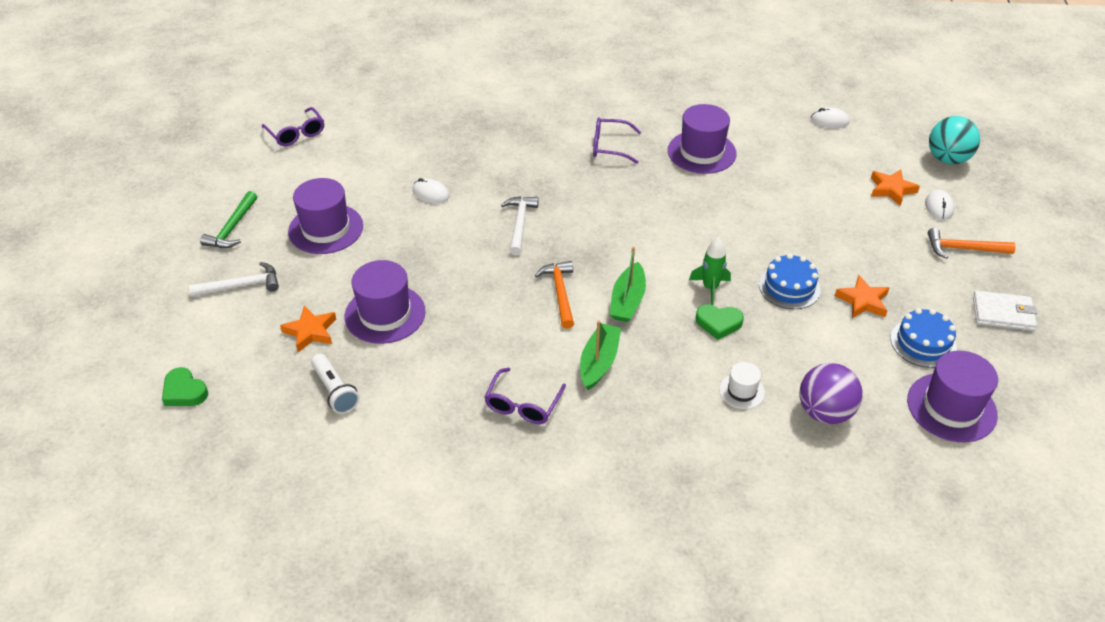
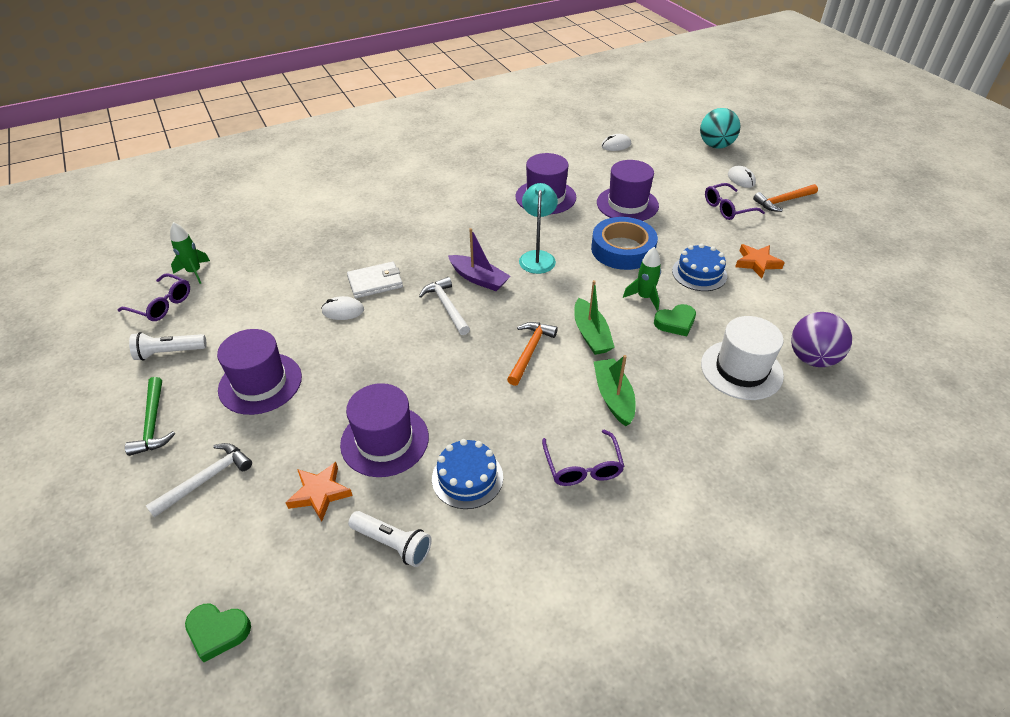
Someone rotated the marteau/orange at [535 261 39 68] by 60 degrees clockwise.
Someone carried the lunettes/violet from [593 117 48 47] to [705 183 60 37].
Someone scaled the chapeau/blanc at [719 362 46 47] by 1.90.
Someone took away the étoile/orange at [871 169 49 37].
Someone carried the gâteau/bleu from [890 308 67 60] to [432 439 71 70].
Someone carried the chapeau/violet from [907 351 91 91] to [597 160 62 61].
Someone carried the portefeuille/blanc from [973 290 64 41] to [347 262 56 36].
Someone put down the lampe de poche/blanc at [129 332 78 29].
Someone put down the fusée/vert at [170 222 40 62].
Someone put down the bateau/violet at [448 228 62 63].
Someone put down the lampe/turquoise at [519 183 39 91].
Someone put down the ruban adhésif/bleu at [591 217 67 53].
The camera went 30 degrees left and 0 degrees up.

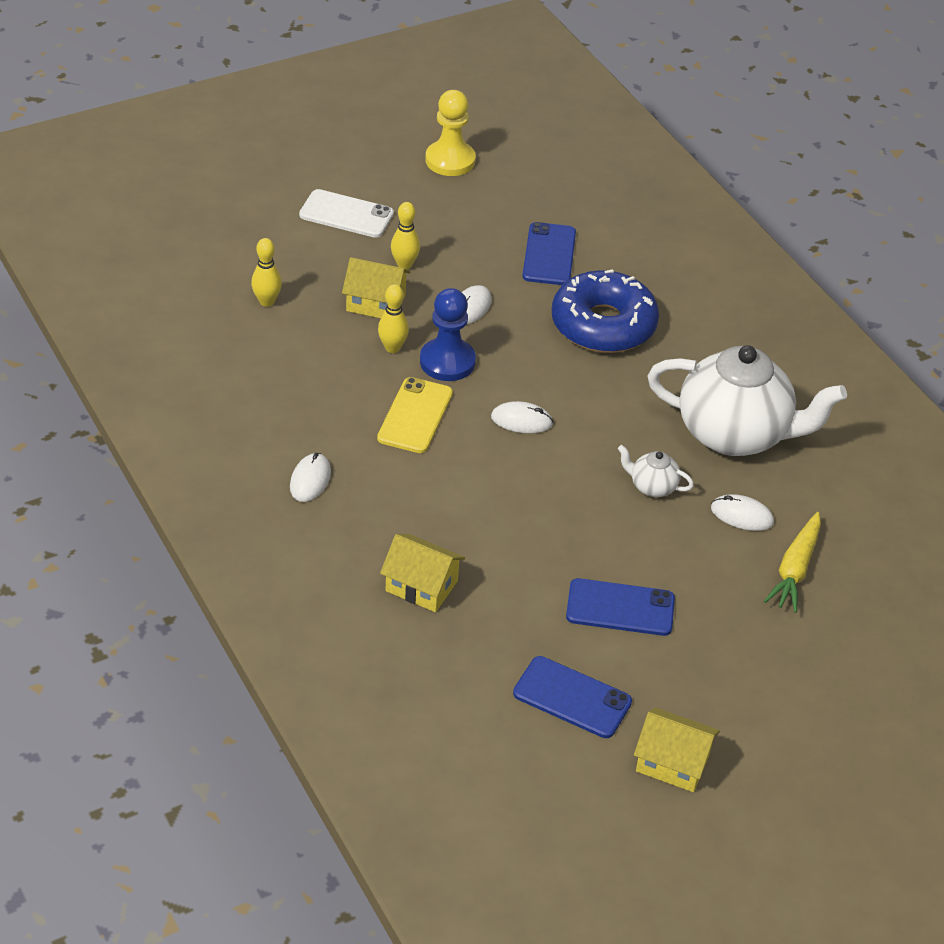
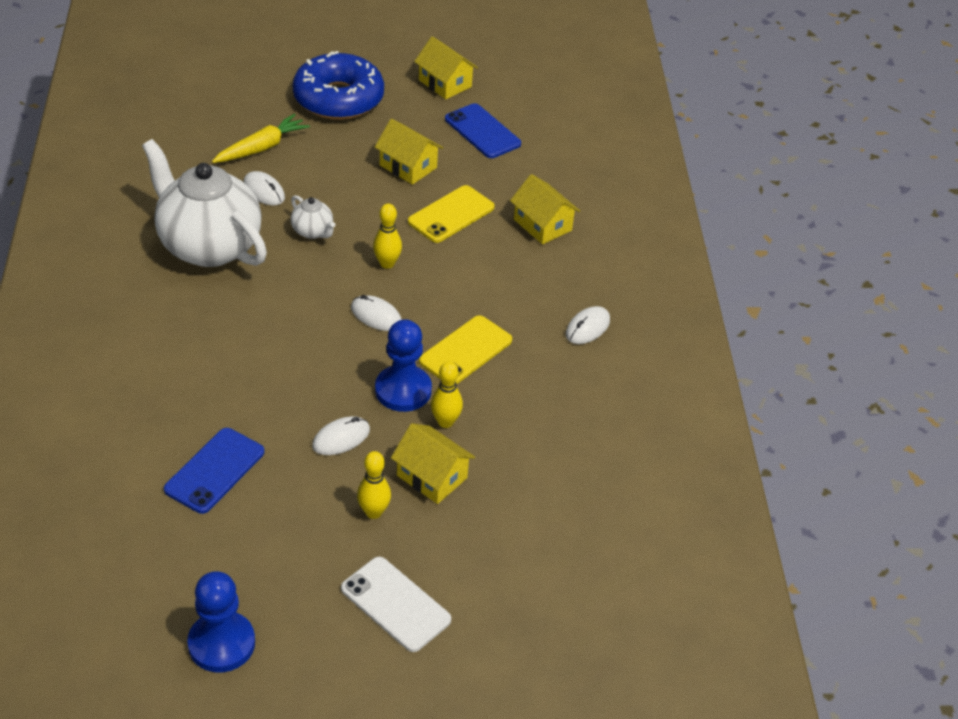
Someone carried the quille/jaune from [251 238 31 69] to [373 204 29 65].
Someone repainted the pion/jaune at [425 90 51 86], which became the pion/bleu at [187 572 68 100].
Someone carried the beignet/bleu from [552 269 107 84] to [293 51 91 69].
Someone swapped the téléphone/bleu at [566 578 109 58] for the maison/jaune at [375 119 68 66].
Someone put down the téléphone/jaune at [408 185 87 58].
The camera went 155 degrees left and 0 degrees up.

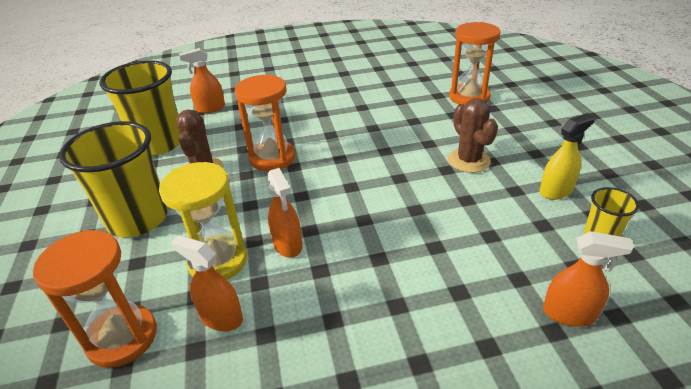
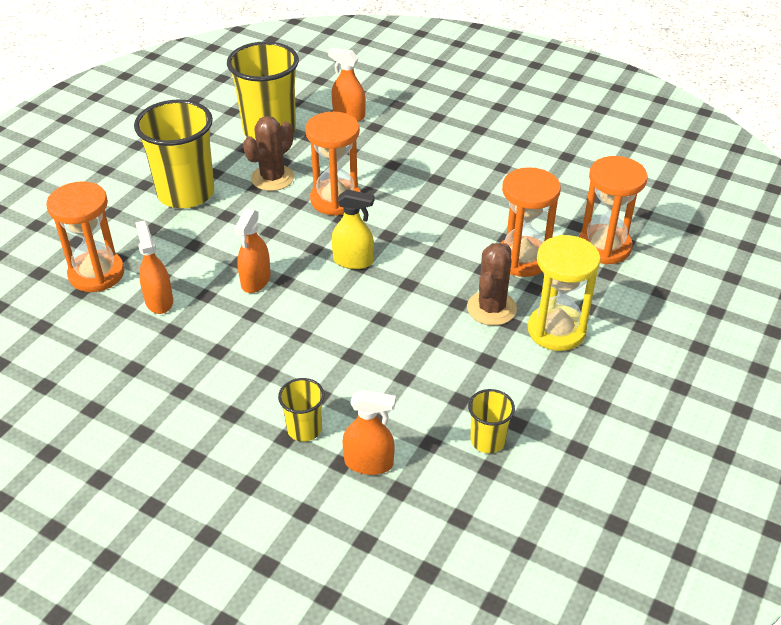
Someone carried the sablier/jaune from [159 162 88 118] to [528 235 73 116].
Someone carried the vaporisateur/jaune from [539 113 56 87] to [332 189 42 80].
Someone rotated the vaporisateur/orange at [543 231 91 96] by 45 degrees counterclockwise.
Someone put down the gobelet/jaune at [278 378 47 64].
Someone put down the sablier/orange at [501 167 60 110].
The camera went 40 degrees right and 5 degrees up.

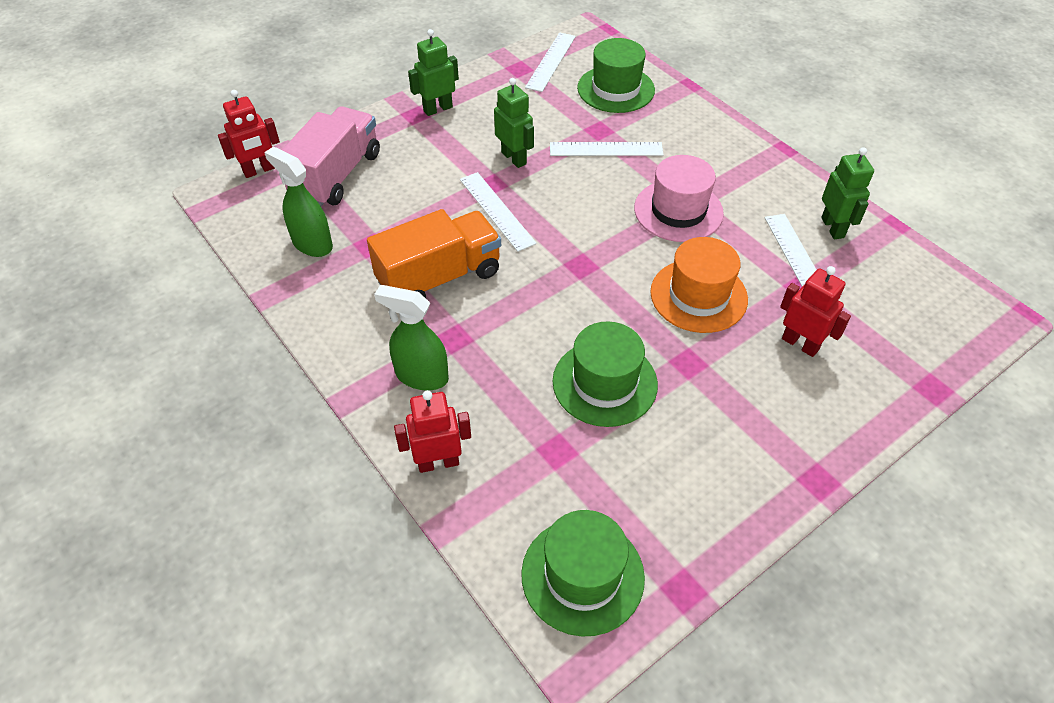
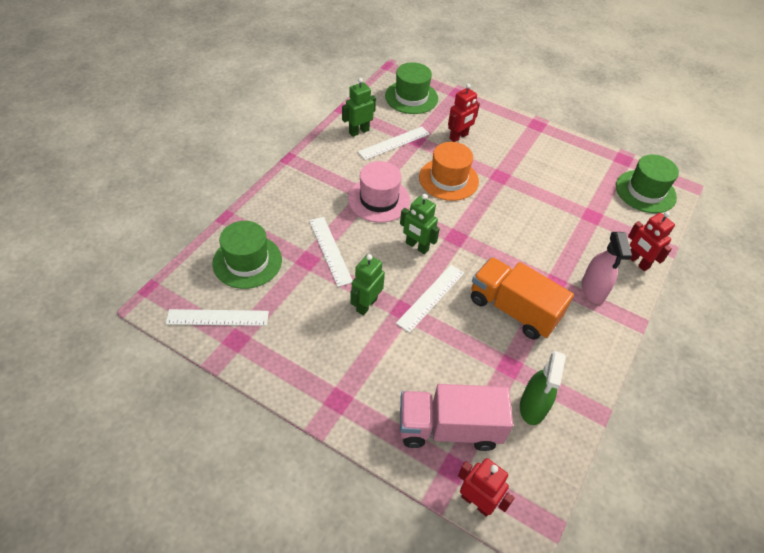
Someone repainted the vaporisateur/vert at [374 285 75 105], which became the vaporisateur/rose at [582 232 50 72].
Someone carried the robot/vert from [408 29 51 87] to [400 194 40 60].
Someone carried the chapeau/vert from [553 321 105 106] to [385 62 53 52].
Someone rotated the robot/rouge at [780 266 71 91] by 150 degrees counterclockwise.
The camera went 115 degrees left and 0 degrees up.

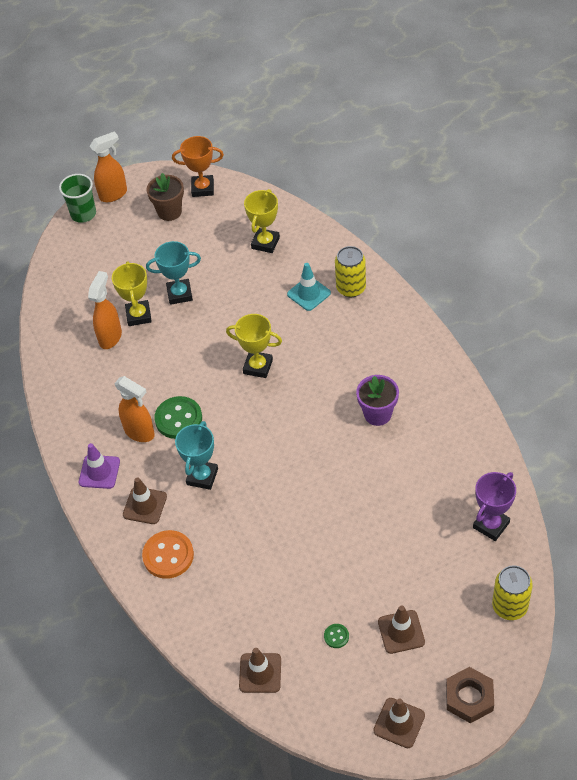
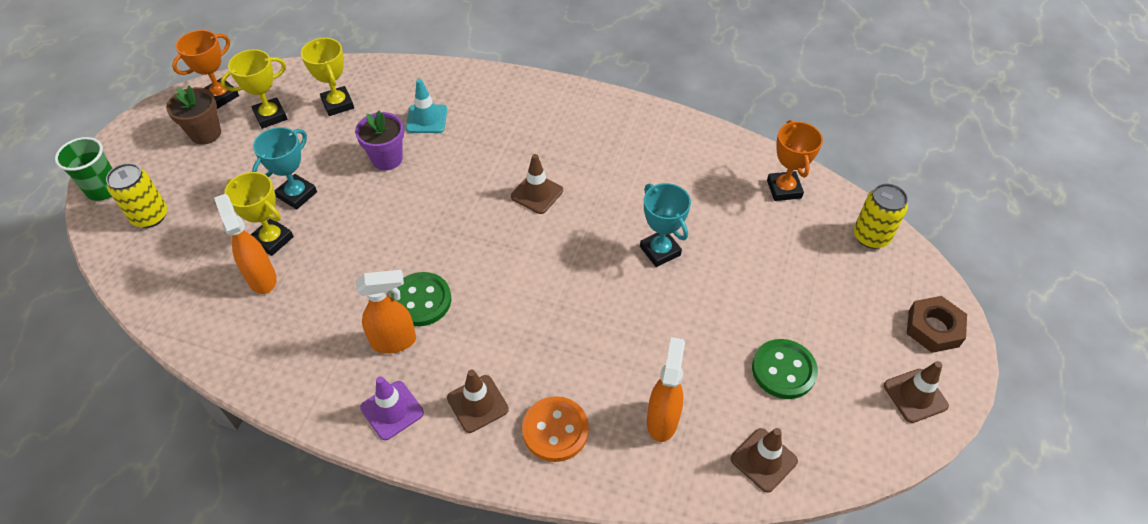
Someone carried the vaporisateur/orange from [90 131 37 71] to [647 337 38 105].
Someone carried the trophée/turquoise from [175 421 43 69] to [640 183 51 84].
Someone carried the trophée/jaune from [226 314 56 64] to [221 49 66 80].
Someone scaled the bouton/vert at [324 624 25 24] by 2.13.
Someone carried the canette/jaune from [335 246 31 51] to [106 163 61 65].
Someone carried the pot de fleurs/violet from [356 375 43 51] to [355 111 49 59].
Someone carried the cône de chantier/marron from [378 605 47 49] to [511 154 52 60].
Someone repainted the trophée/violet at [473 472 43 69], which became the trophée/orange at [767 120 56 81].
The camera went 50 degrees left and 0 degrees up.

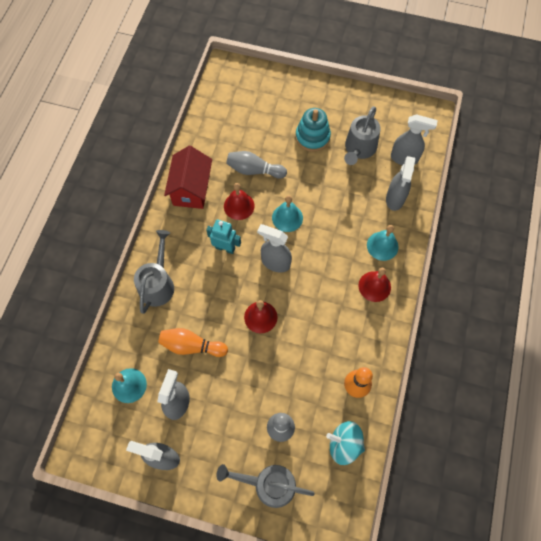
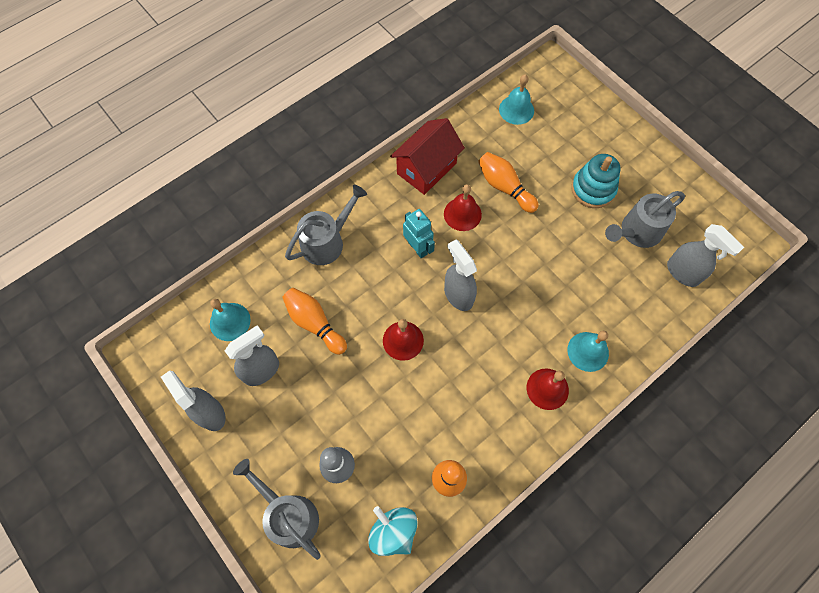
Someone repainted the quille/gris at [226 151 61 28], which became the quille/orange at [478 152 61 61].
Someone carried the cloche/turquoise from [272 195 31 37] to [499 75 35 50].
Someone took away the vaporisateur/gris at [386 156 29 55].
The camera went 35 degrees right and 0 degrees up.

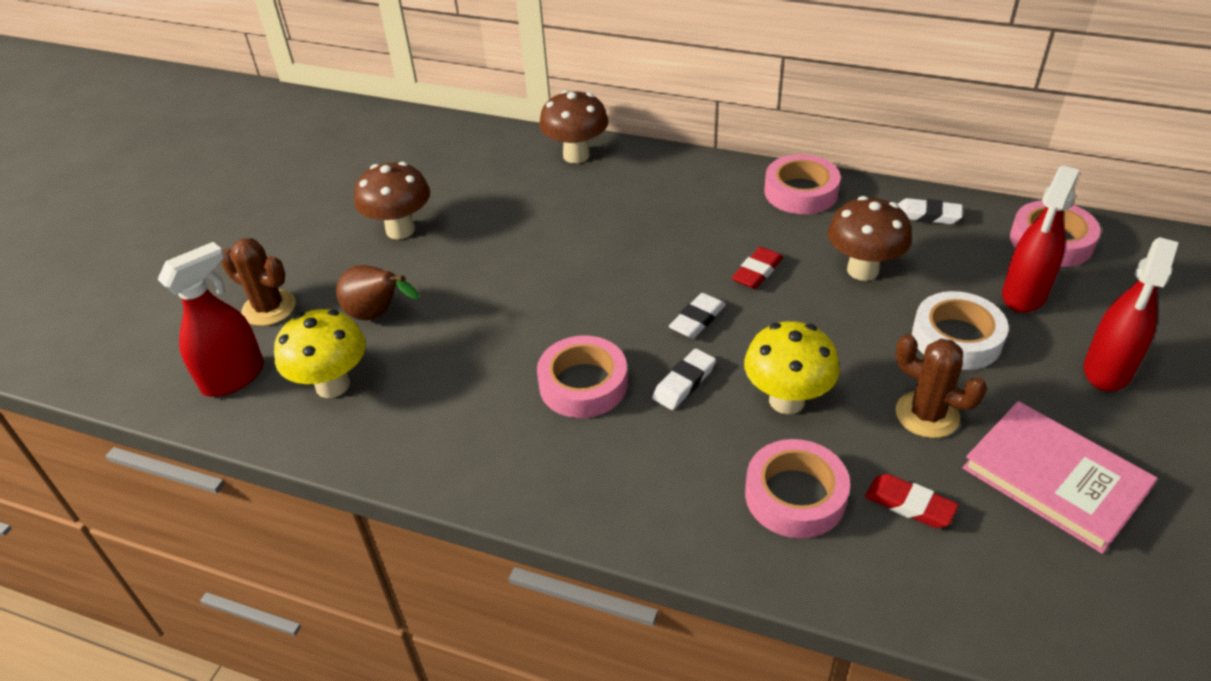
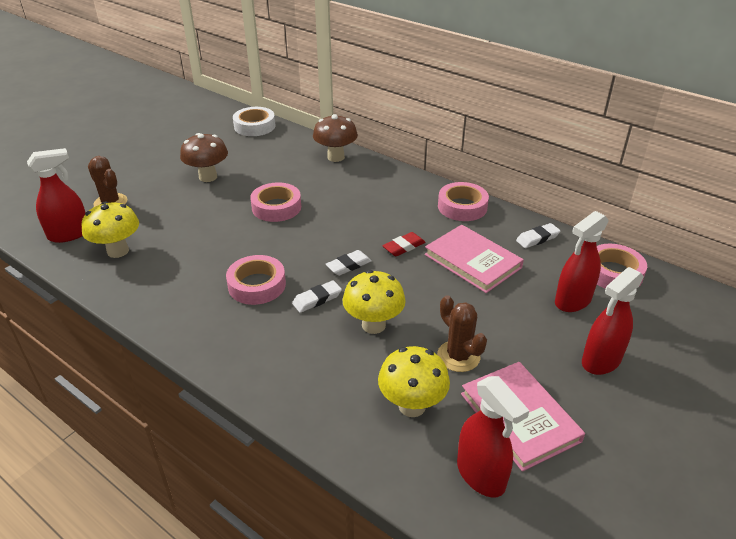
Someone took away the poire/marron at [336 265 83 55].
Someone carried the ruban adhésif/rose from [745 439 105 99] to [250 182 51 40].
Someone swapped the champignon/marron at [828 196 84 85] for the livre/rose at [425 225 99 68].
Someone swapped the gomme/rouge at [865 474 94 54] for the champignon/jaune at [378 346 72 71].
Someone rotated the gomme/blanc at [898 198 65 26] by 60 degrees counterclockwise.
Someone carried the ruban adhésif/blanc from [912 291 97 79] to [233 107 43 29].
Someone put down the vaporisateur/rouge at [457 376 73 122].
The camera went 15 degrees right and 5 degrees down.

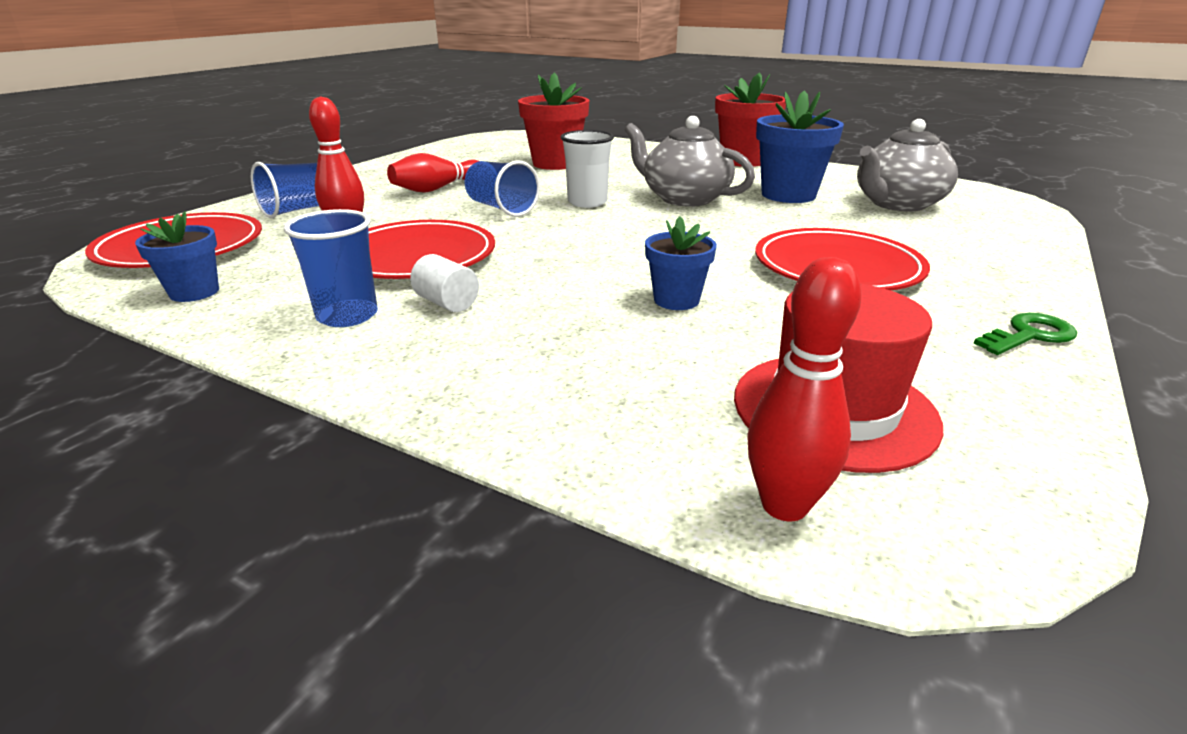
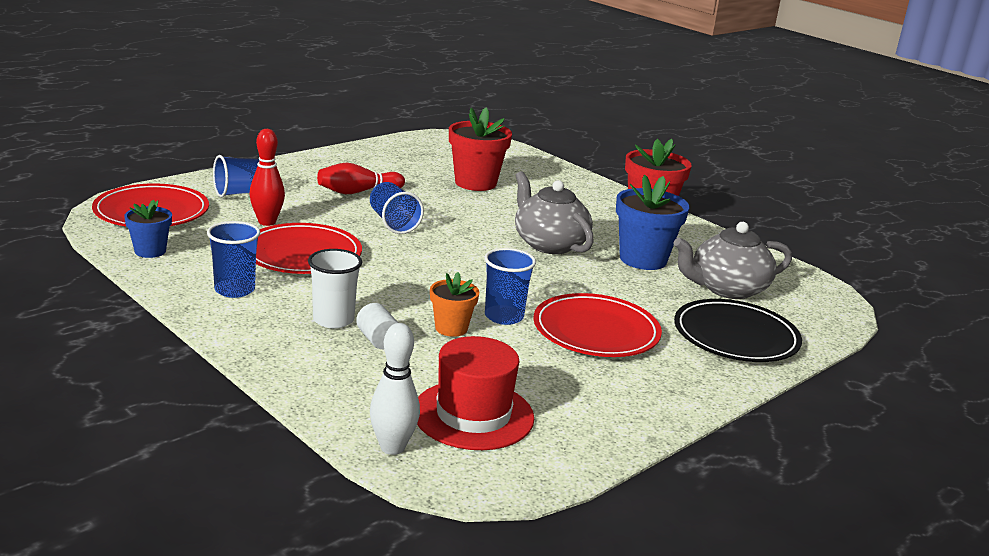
Someone carried the cylindre/blanc from [410 254 69 58] to [356 303 42 46].
Someone carried the gobelet/blanc from [561 130 53 78] to [308 249 54 79].
Someone repainted the pot de fleurs/bleu at [645 216 72 94], which became the pot de fleurs/orange at [430 272 49 65].
Someone repainted the quille/rouge at [748 257 114 264], which became the quille/blanc at [370 323 50 132].
Someone took away the clé/vert at [973 313 104 42].
Someone put down the gobelet/bleu at [484 248 52 77].
Someone put down the assiette/noir at [674 299 128 63].
The camera went 15 degrees right and 5 degrees down.

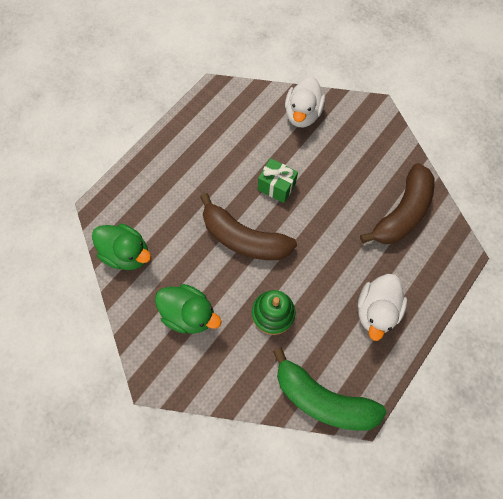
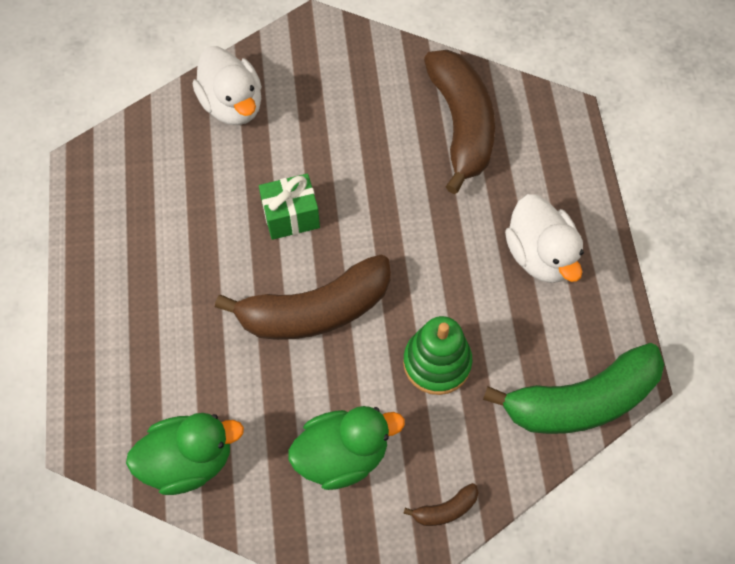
Someone put down the banane/marron at [403 483 76 43].
The camera went 45 degrees left and 5 degrees down.

